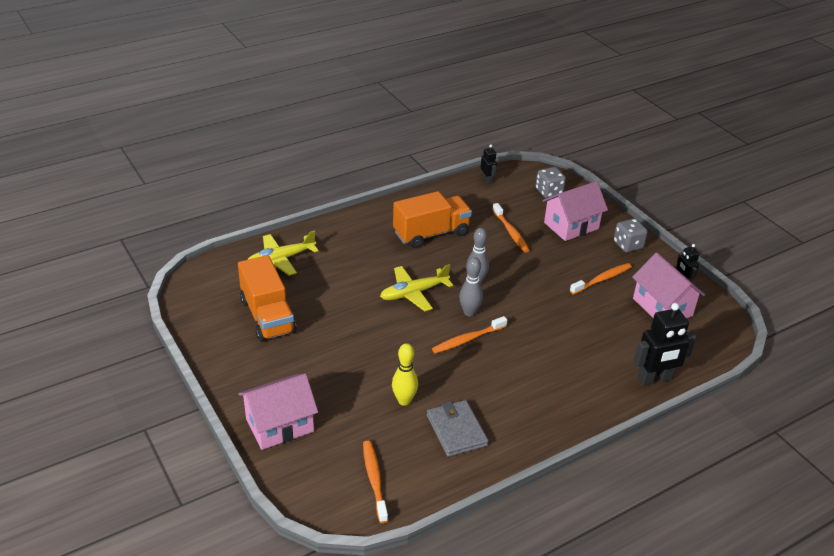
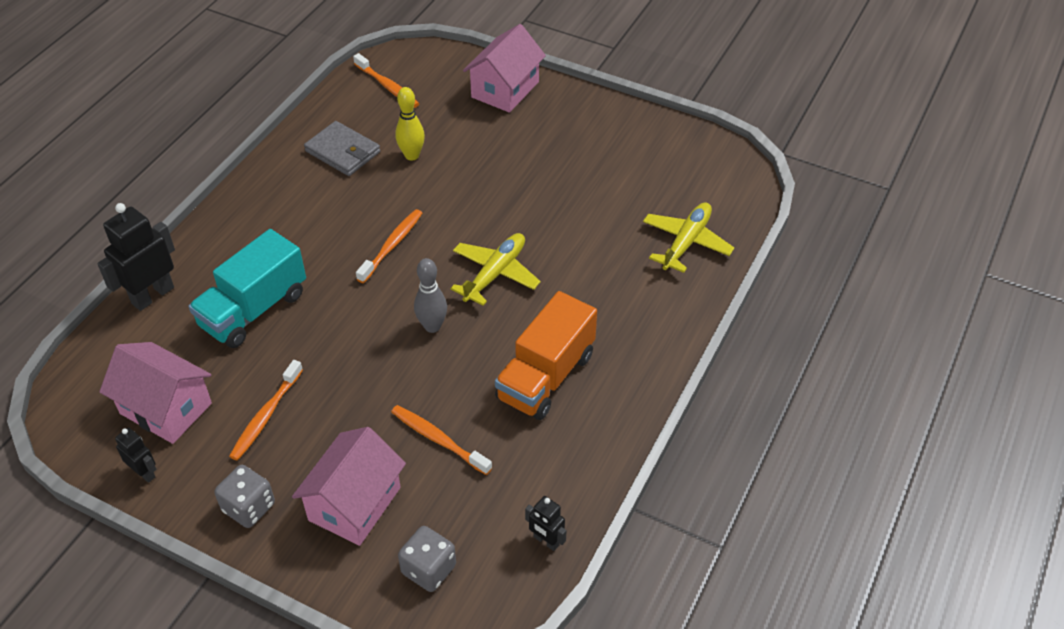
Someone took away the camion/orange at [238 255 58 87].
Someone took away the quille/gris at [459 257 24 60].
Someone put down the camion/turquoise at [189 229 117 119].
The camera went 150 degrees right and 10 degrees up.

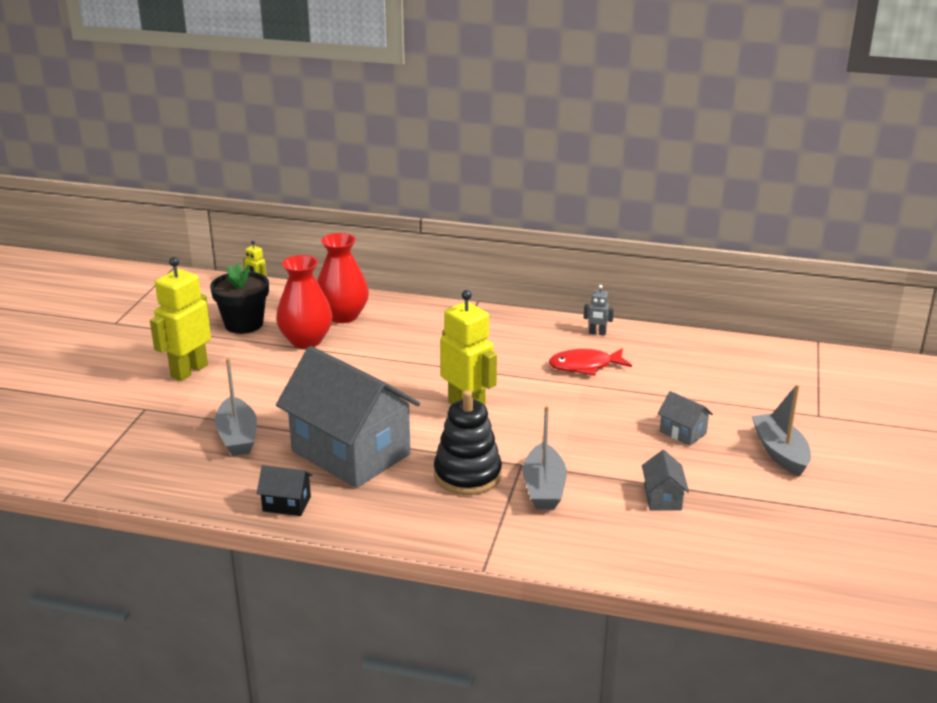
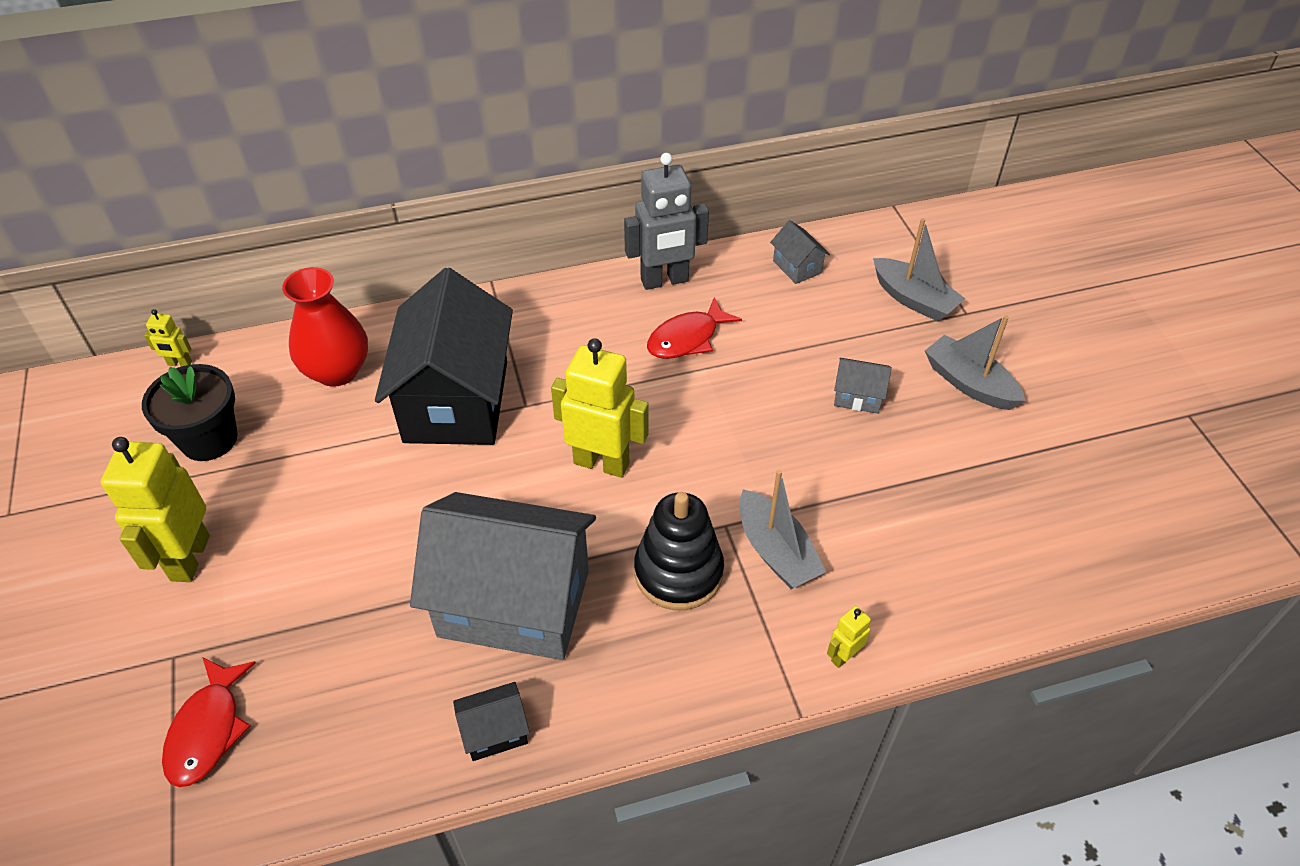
Someone carried the bateau/gris from [214 358 43 98] to [873 218 92 103].
Someone took away the vase/rouge at [276 255 57 93].
Someone scaled the robot/gris at [584 285 30 51] by 2.19.
Someone carried the maison/gris from [642 450 47 61] to [770 220 60 64].
Someone put down the poisson/rouge at [162 657 94 130].
Someone put down the maison/noir at [375 268 138 177].
Someone put down the robot/jaune at [827 606 44 62].
The camera went 30 degrees left and 20 degrees up.

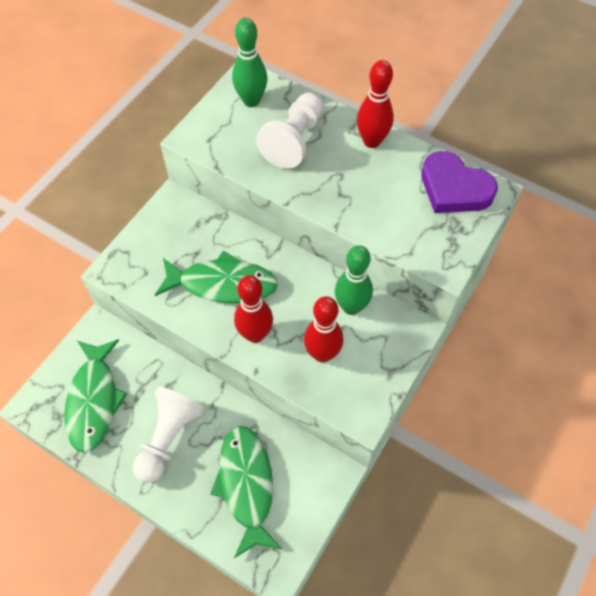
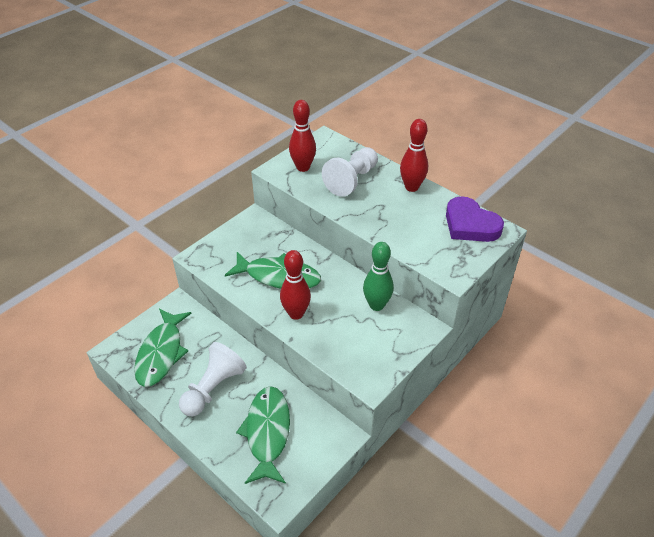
Someone took away the quille/vert at [232 18 35 89].
Someone carried the quille/rouge from [304 296 39 67] to [289 100 27 72].
The camera went 10 degrees right and 15 degrees down.

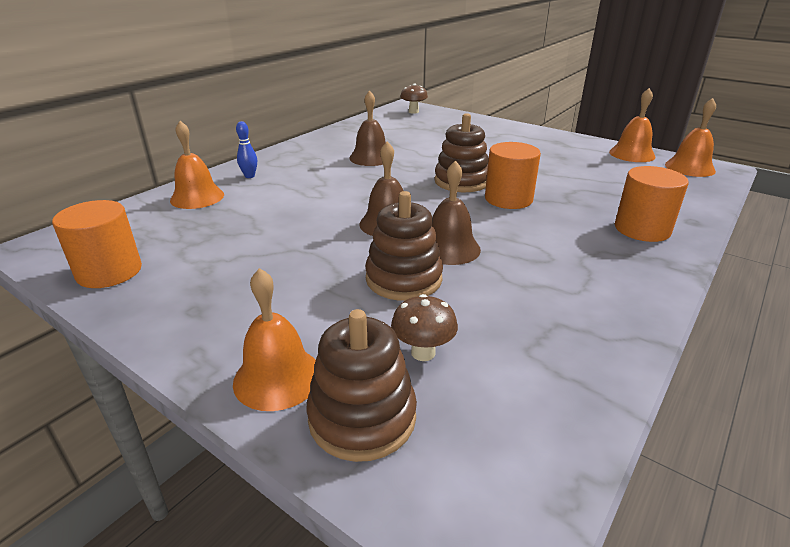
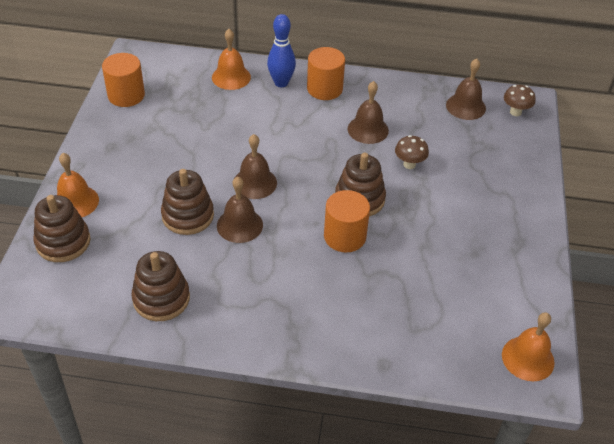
Someone scaled the quille/bleu at [236 121 21 57] by 1.75.
Someone carried the champignon/marron from [391 294 67 67] to [395 135 34 34].
Someone took away the cloche/orange at [609 88 46 74].
Someone carried the cylindre/orange from [615 166 74 76] to [307 47 38 53].
Someone put down the jouet à empiler/marron at [131 251 59 70].
Someone put down the cloche/marron at [446 58 40 62].
The camera went 60 degrees right and 15 degrees up.

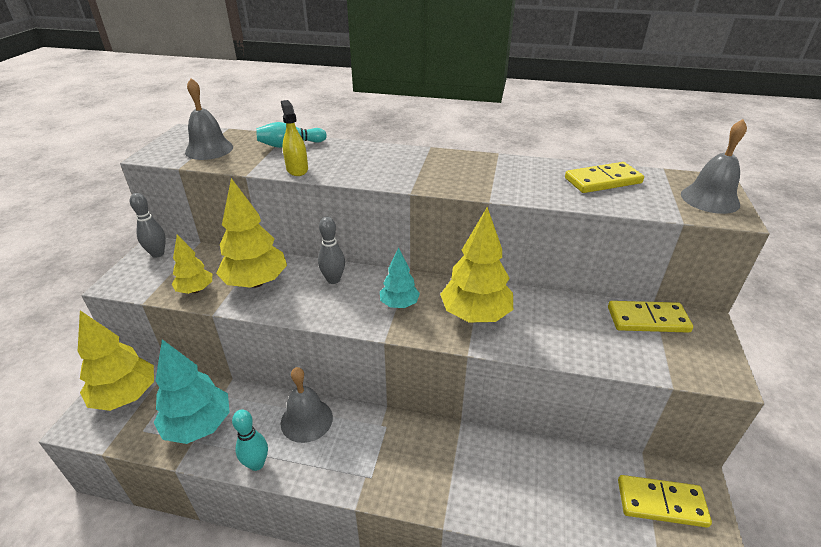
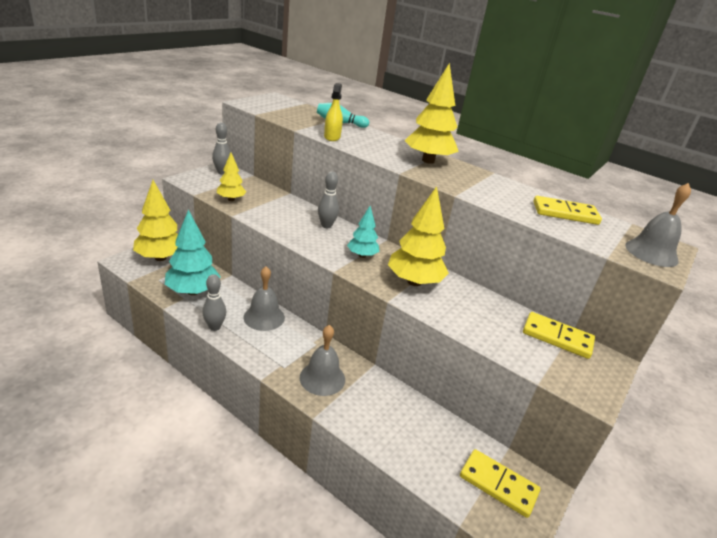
Someone carried the cloche/gris from [185 78 48 82] to [300 325 45 71].
Someone carried the arbre/jaune from [216 178 71 110] to [404 63 54 101].
Someone repainted the quille/turquoise at [232 410 36 61], which became the quille/gris at [202 274 24 57].
The camera went 20 degrees right and 5 degrees down.

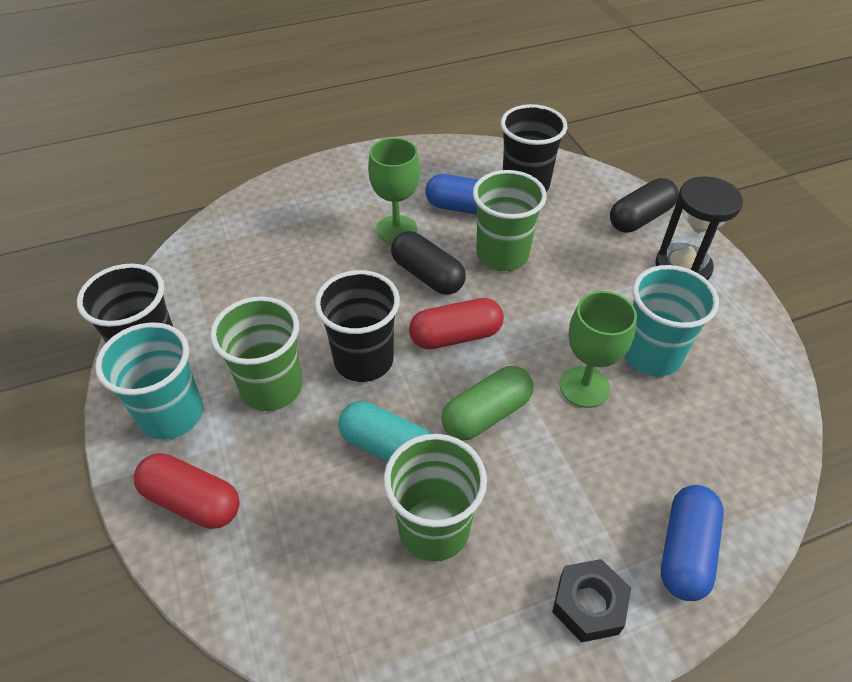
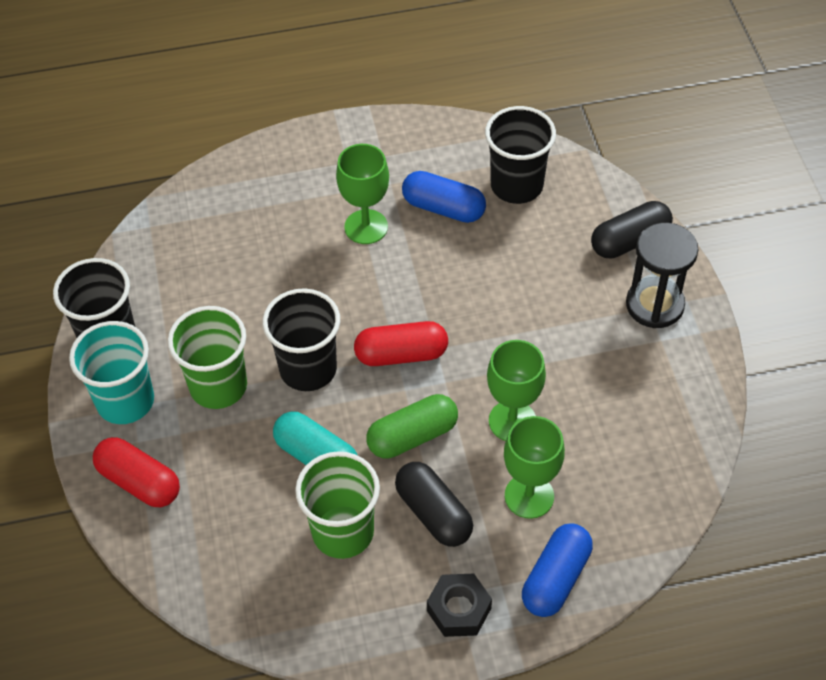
Someone carried the gélule/noir from [391 231 75 64] to [395 462 78 85].
Someone took away the gobelet/vert at [473 170 74 101].
Someone took away the gobelet/turquoise at [624 265 95 111].
Someone put down the verre à pied/vert at [504 416 61 103].
The camera went 10 degrees right and 5 degrees up.

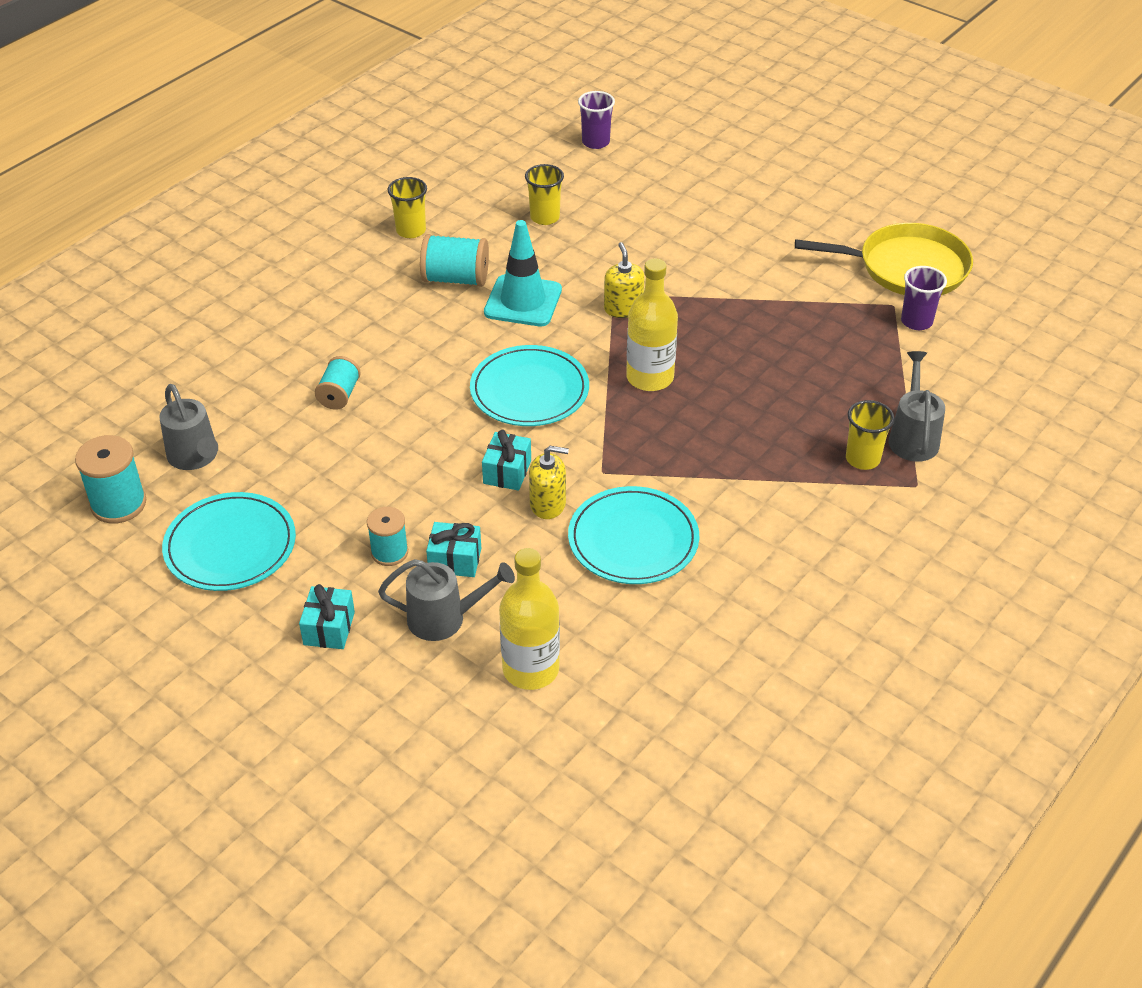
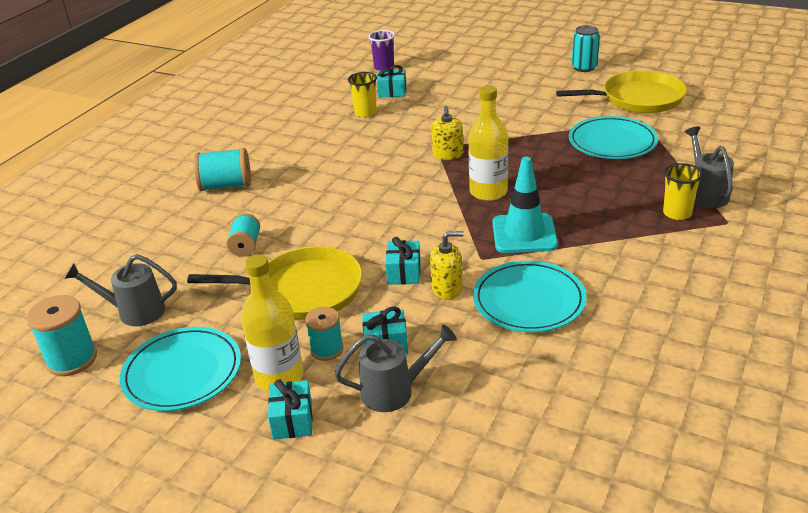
Someone rotated the arrosoir/gris at [160 384 58 86] by 135 degrees clockwise.
Someone took away the gobelet/jaune at [388 177 39 61].
Someone carried the bobine/turquoise from [420 234 69 53] to [194 148 57 43].
Someone carried the assiette/turquoise from [470 345 119 81] to [569 116 89 43].
Someone carried the cône de chantier/turquoise from [484 220 78 106] to [493 157 65 96].
Someone carried the bouteille/jaune from [499 548 61 142] to [241 254 63 137].
Someone rotated the distributeur de savon/jaune at [604 242 41 76] by 150 degrees counterclockwise.
Someone took away the gobelet/violet at [901 266 46 64].
Someone put down the poêle/jaune at [187 246 176 74].
Someone put down the cadeau/turquoise at [377 65 30 32].
Someone put down the canette/turquoise at [572 25 28 47].
The camera went 10 degrees left and 10 degrees down.

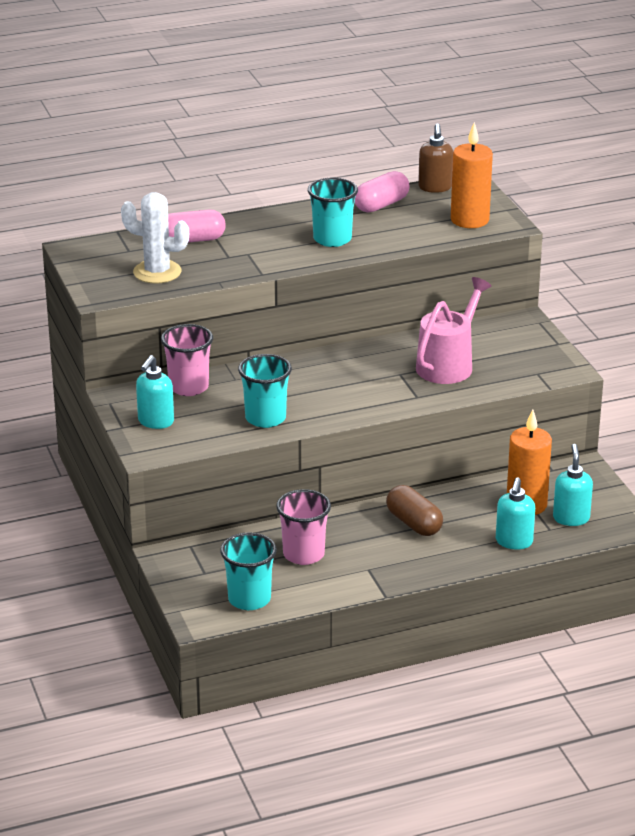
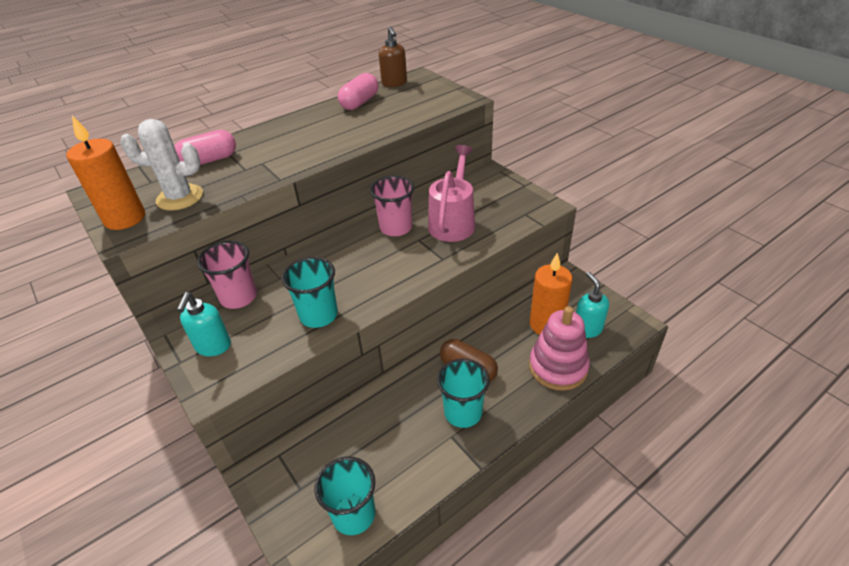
Someone carried the gobelet/rose from [276 489 55 76] to [370 176 44 60].
Someone carried the gobelet/turquoise from [308 178 50 69] to [437 359 53 69].
Someone carried the bougie/orange from [451 122 42 106] to [66 115 79 115].
Someone swapped the distributeur de savon/turquoise at [496 477 39 73] for the jouet à empiler/rose at [529 306 61 85].
The camera went 15 degrees left and 10 degrees up.

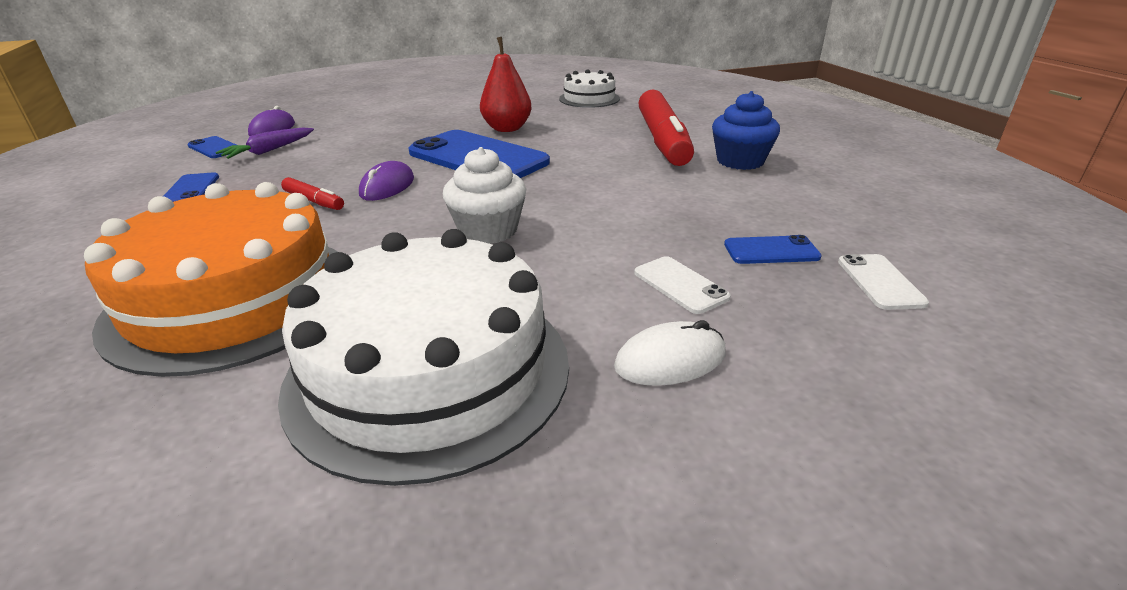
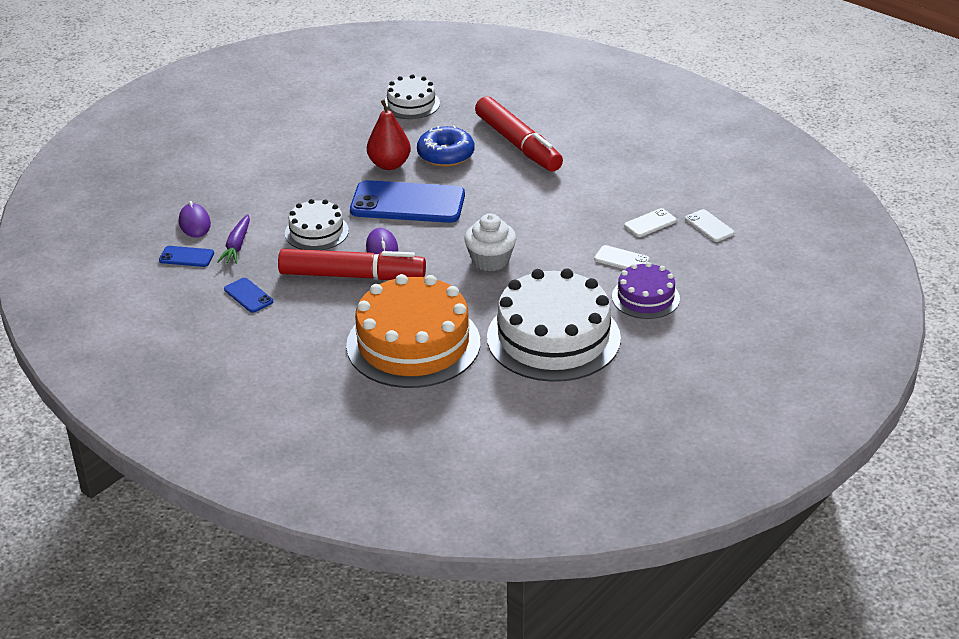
Someone scaled the feutre/rouge at [281 177 63 33] by 2.36.
Someone swapped the souris/blanc at [614 320 112 66] for the gâteau/violet at [612 262 68 57].
Someone took away the muffin/bleu at [712 91 68 79].
Someone repainted the téléphone/bleu at [724 235 98 29], which became the téléphone/blanc at [624 208 53 29].
Someone put down the gâteau/blanc at [285 199 64 51].
Someone put down the beignet/bleu at [417 126 57 41].
The camera went 30 degrees left and 5 degrees up.

